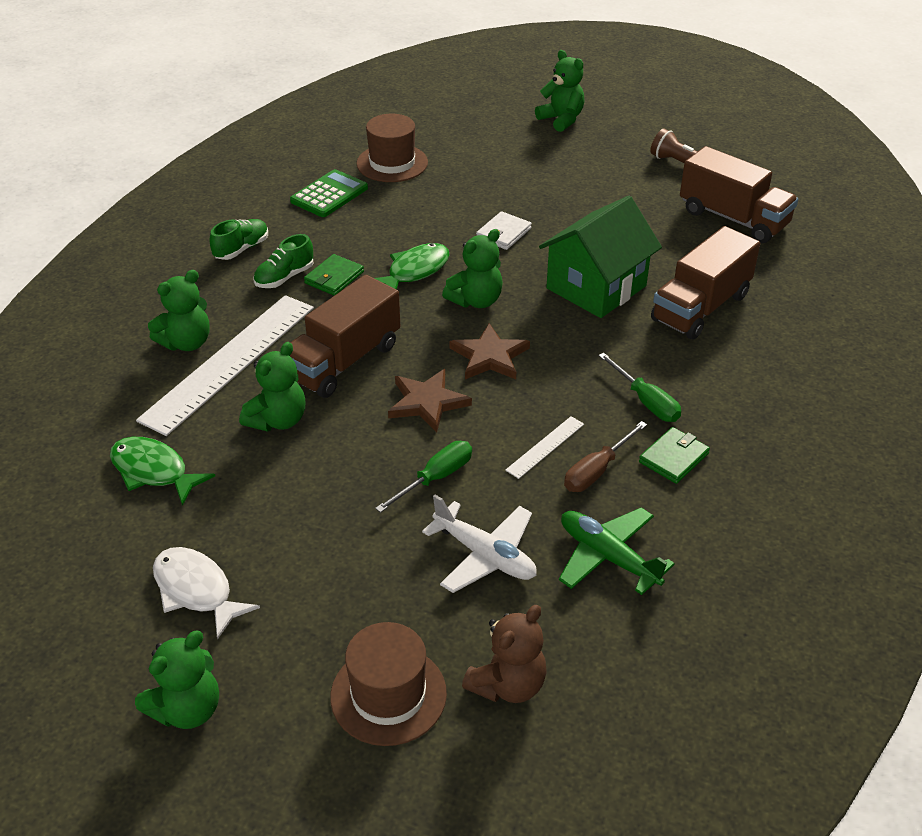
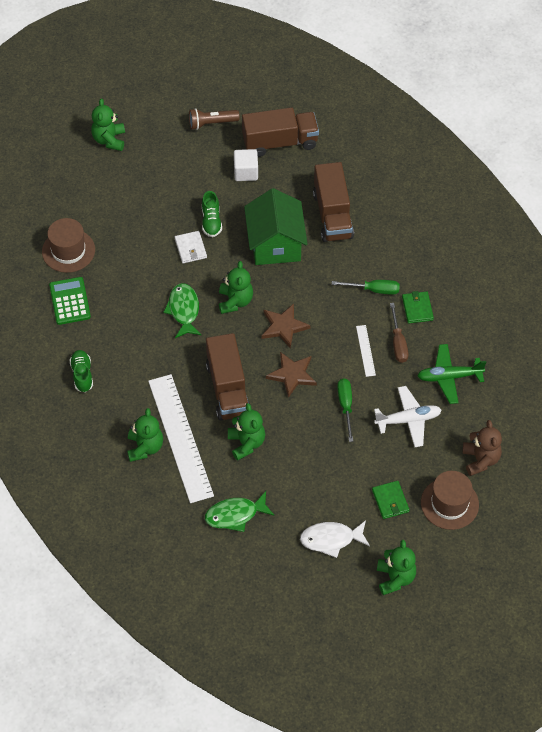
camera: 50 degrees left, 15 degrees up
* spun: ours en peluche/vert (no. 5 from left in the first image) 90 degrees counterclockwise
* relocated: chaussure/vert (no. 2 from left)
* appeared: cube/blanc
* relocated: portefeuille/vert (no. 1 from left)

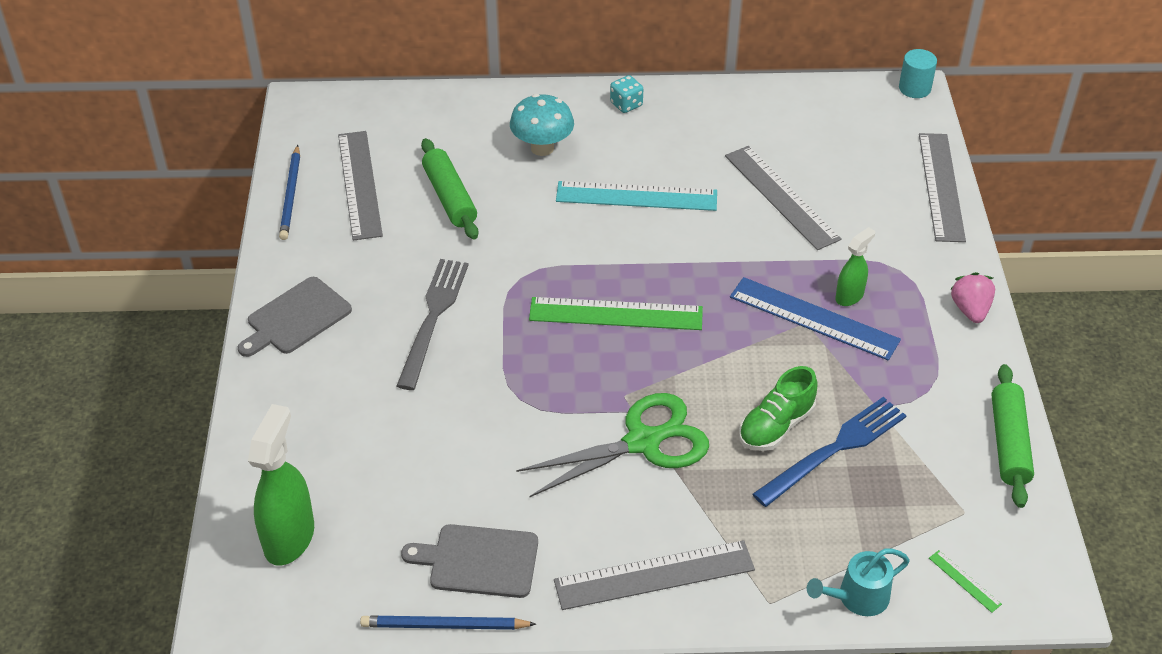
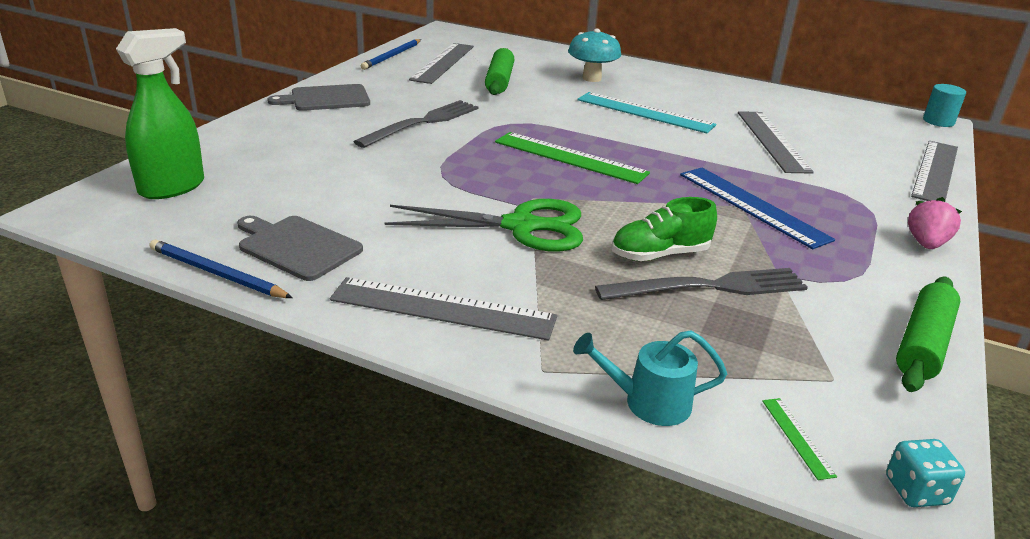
camera: 25 degrees right, 15 degrees down
* colour: fourchette/bleu to fourchette/gris (no. 2 from left)
* relocated: dé/turquoise
* missing: vaporisateur/vert (no. 2 from left)

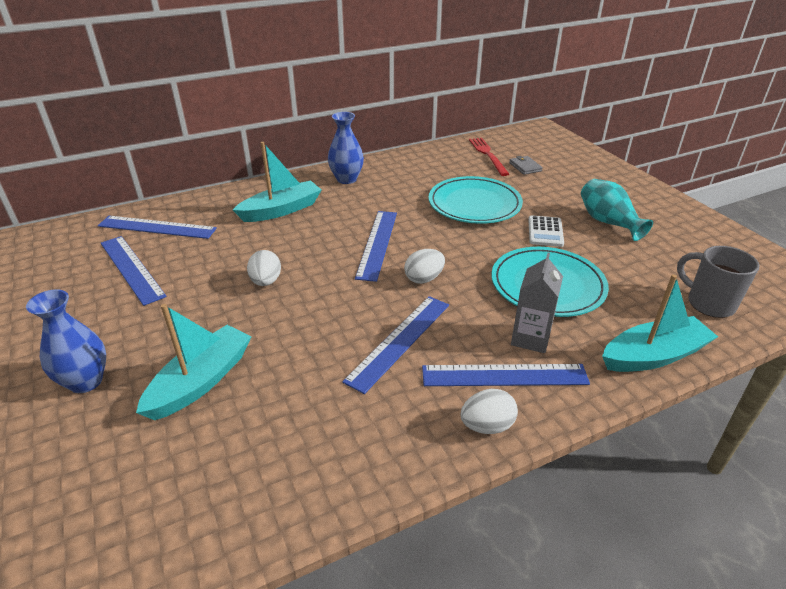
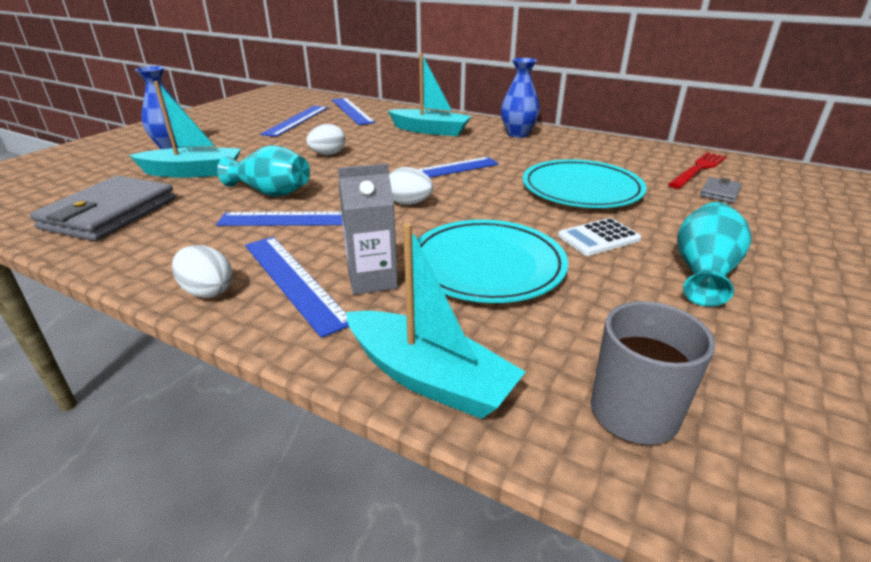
camera: 55 degrees right, 5 degrees down
* appeared: portefeuille/gris (no. 1 from left)
* appeared: vase/turquoise (no. 1 from left)

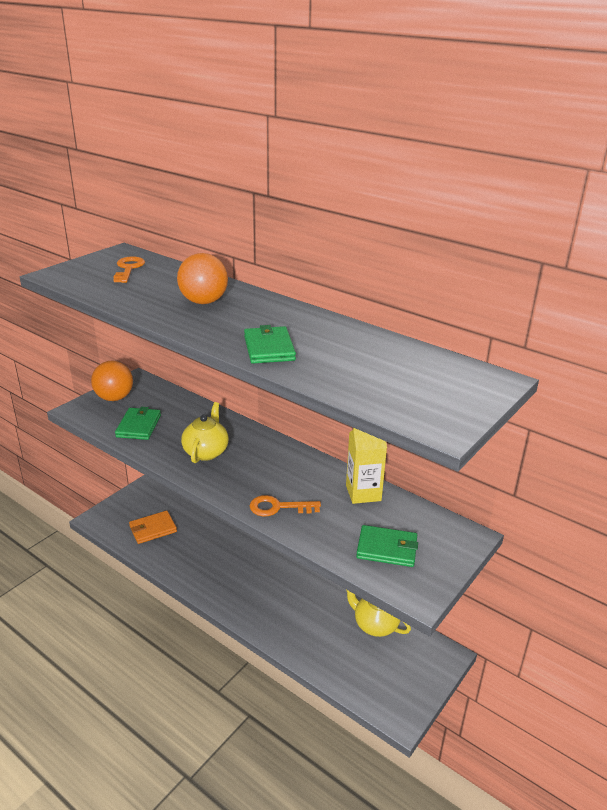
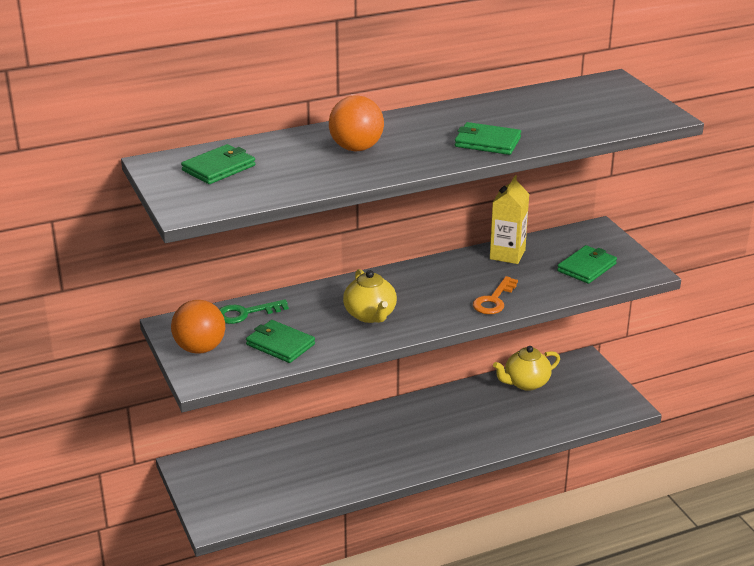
camera: 60 degrees left, 0 degrees up
* exchanged: clé/orange (no. 1 from left) to portefeuille/vert (no. 1 from left)
* appeared: clé/vert
* spun: théière/jaune (no. 1 from left) 150 degrees counterclockwise
* missing: portefeuille/orange

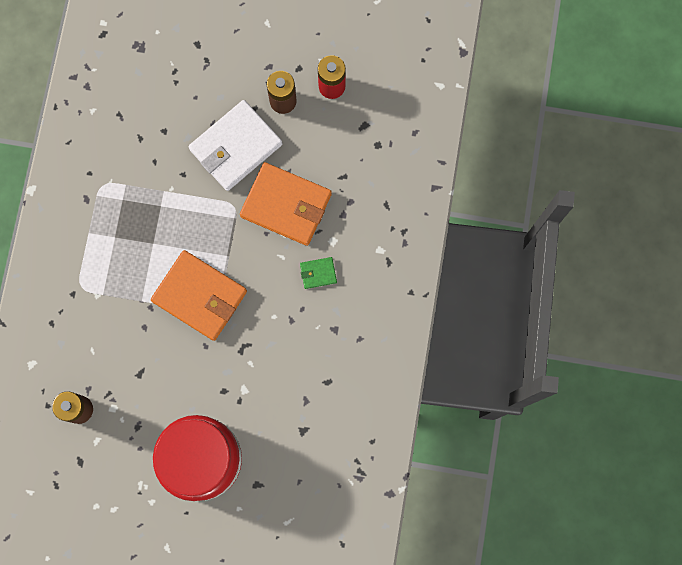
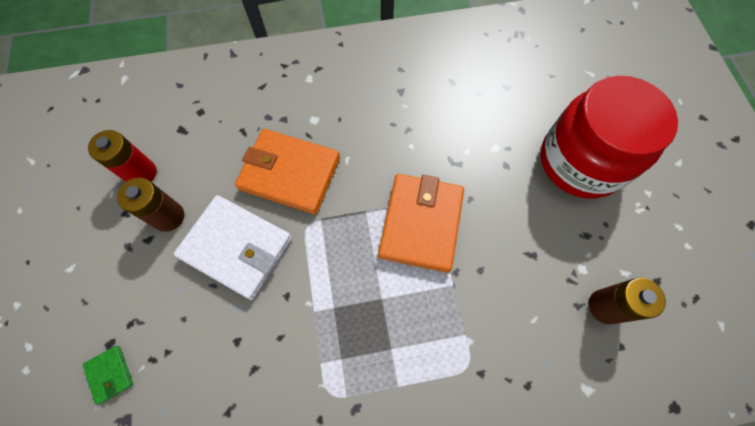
camera: 110 degrees left, 10 degrees down
* relocated: portefeuille/vert
* spun: portefeuille/orange (no. 2 from left in the first image) 75 degrees counterclockwise

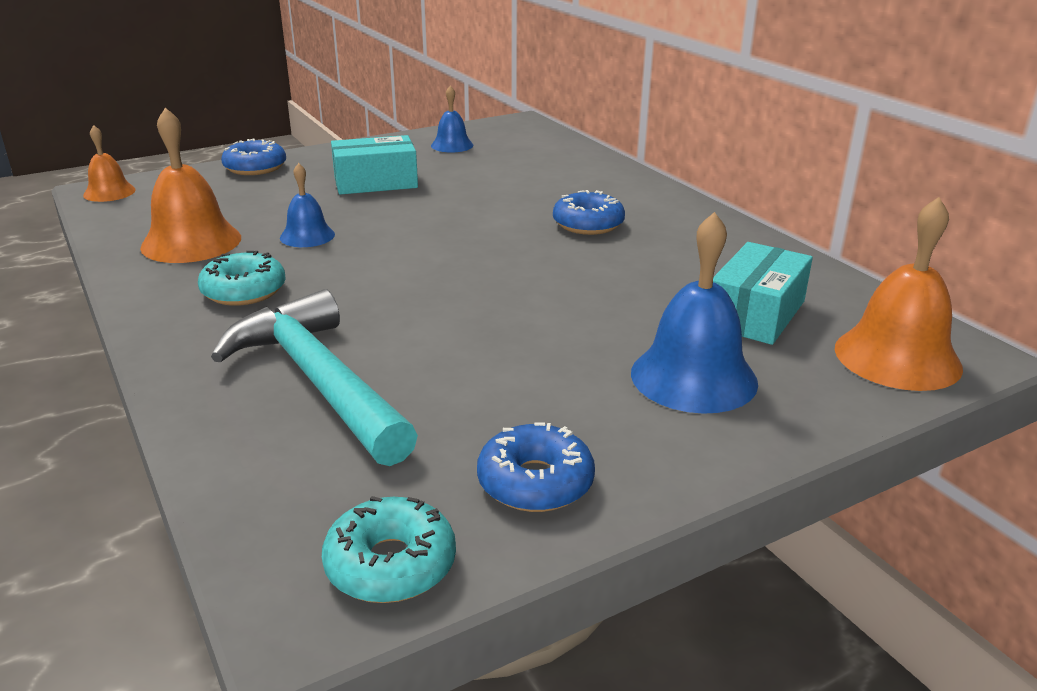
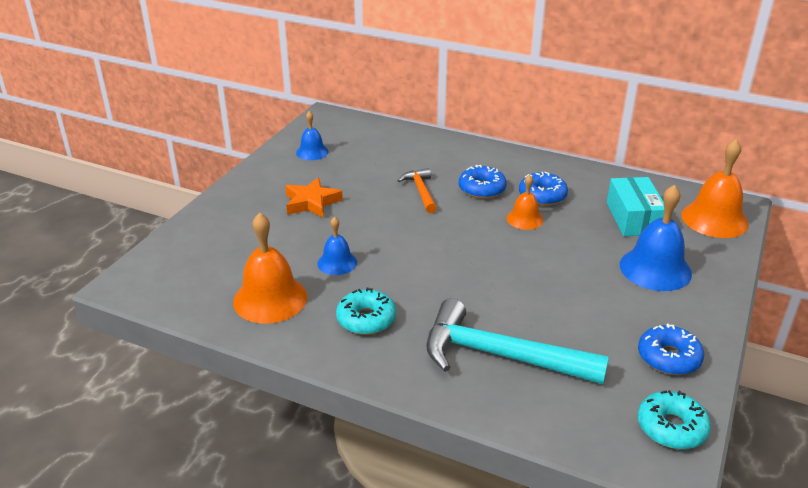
camera: 35 degrees left, 5 degrees up
* exchanged: boîte/turquoise (no. 1 from left) to étoile/orange
* appeared: marteau/orange
* relocated: cloche/orange (no. 1 from left in the first image) to cloche/orange (no. 2 from left)
* relocated: beignet/bleu (no. 1 from left in the first image) to beignet/bleu (no. 2 from left)

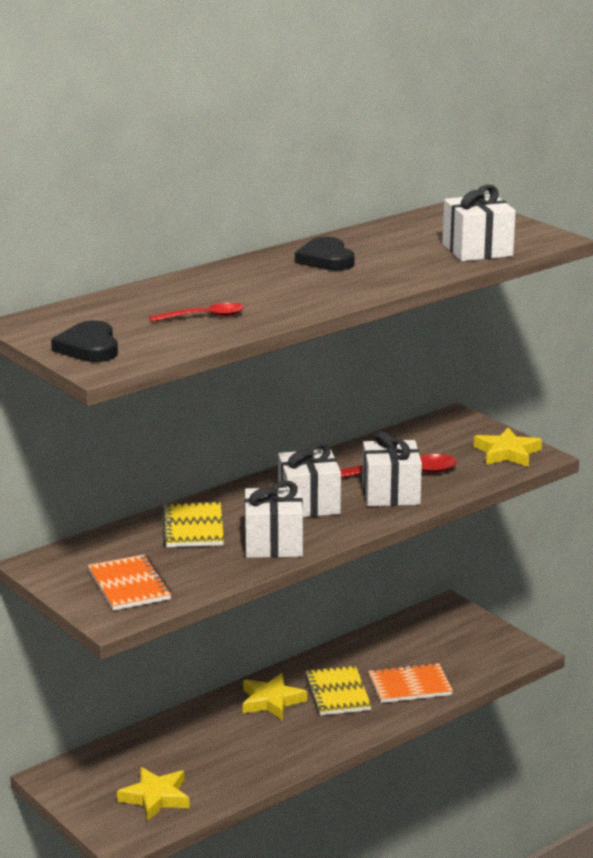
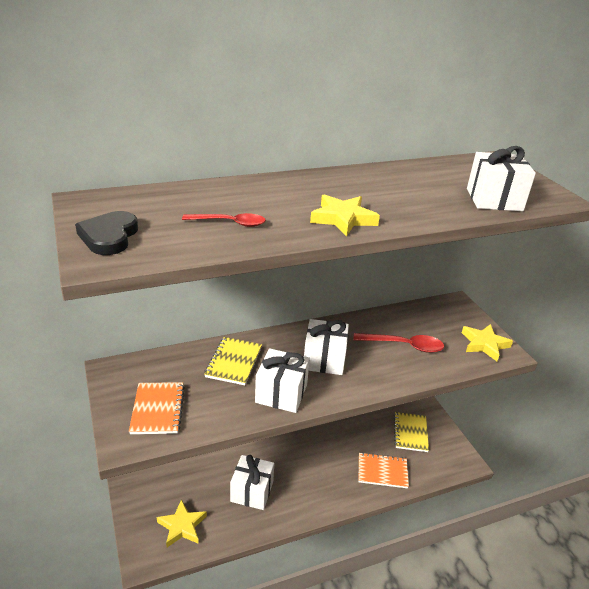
camera: 15 degrees right, 10 degrees up
* relocated: cadeau/blanc (no. 3 from left in the first image) to cadeau/blanc (no. 1 from left)
* relocated: étoile/jaune (no. 2 from left)
* relocated: carnet/jaune (no. 2 from left)
* missing: cœur/noir (no. 2 from left)

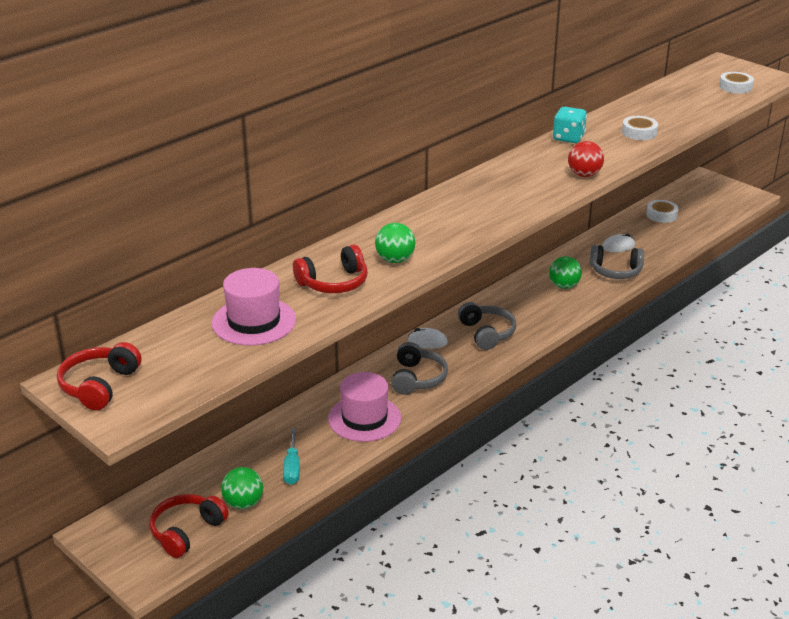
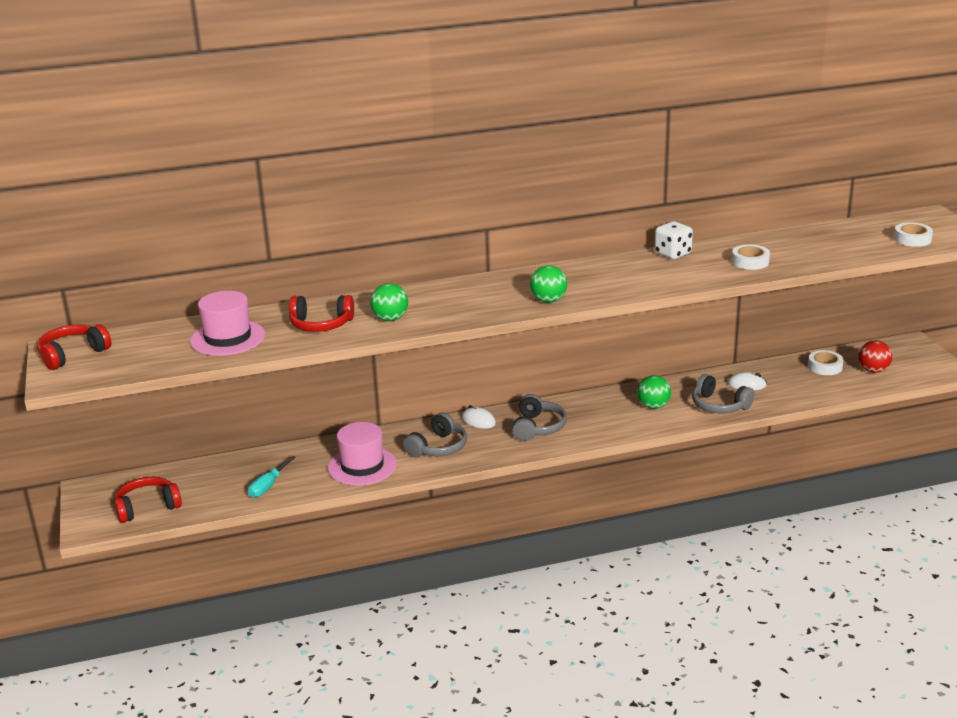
camera: 30 degrees right, 5 degrees down
* relocated: balle/vert (no. 1 from left in the first image) to balle/vert (no. 2 from left)
* colour: dé/turquoise to dé/blanc
* relocated: balle/rouge

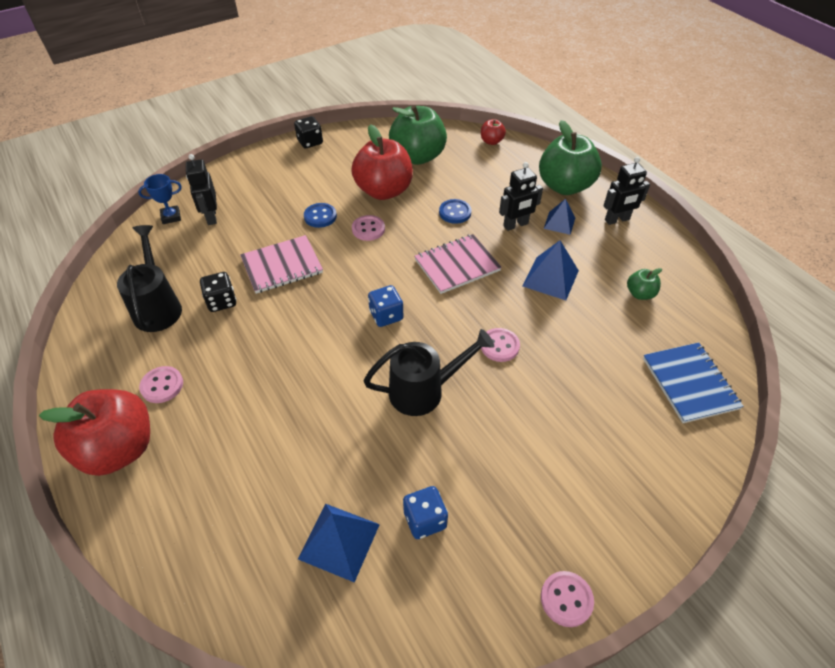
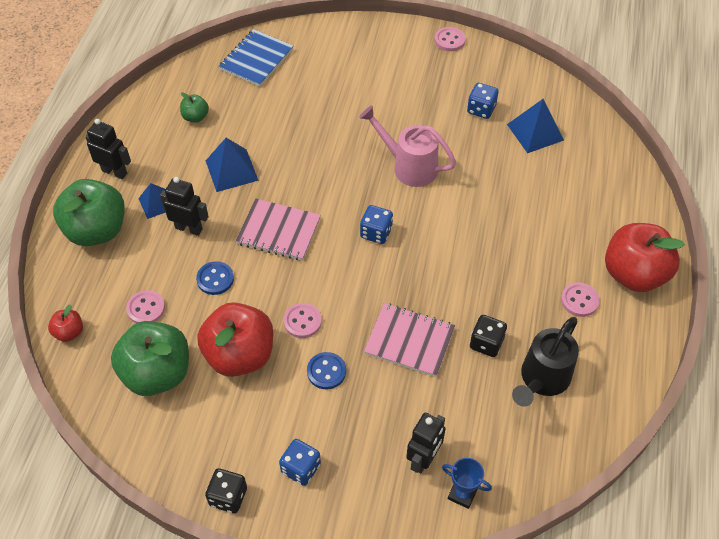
camera: 135 degrees left, 5 degrees up
* relocated: bouton/rose (no. 3 from left in the first image) to bouton/rose (no. 1 from left)
* appeared: dé/bleu (no. 1 from left)
* colour: arrosoir/noir (no. 2 from left) to arrosoir/rose

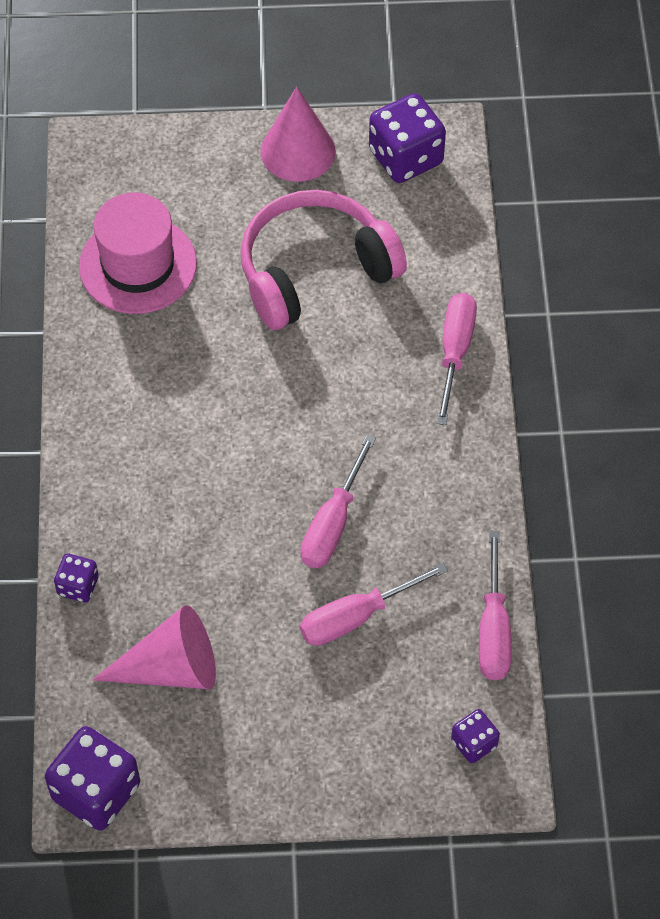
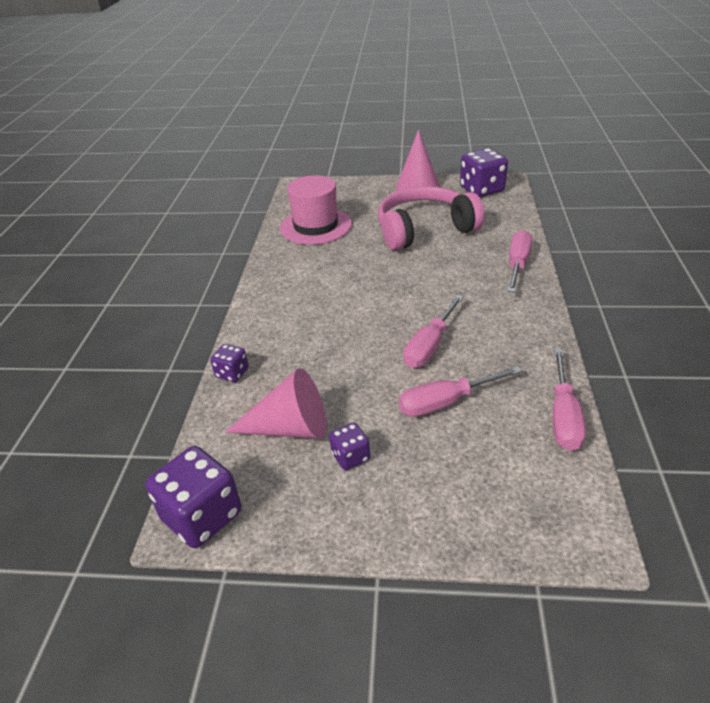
camera: 10 degrees right, 20 degrees down
* relocated: dé/violet (no. 4 from left in the first image) to dé/violet (no. 3 from left)

